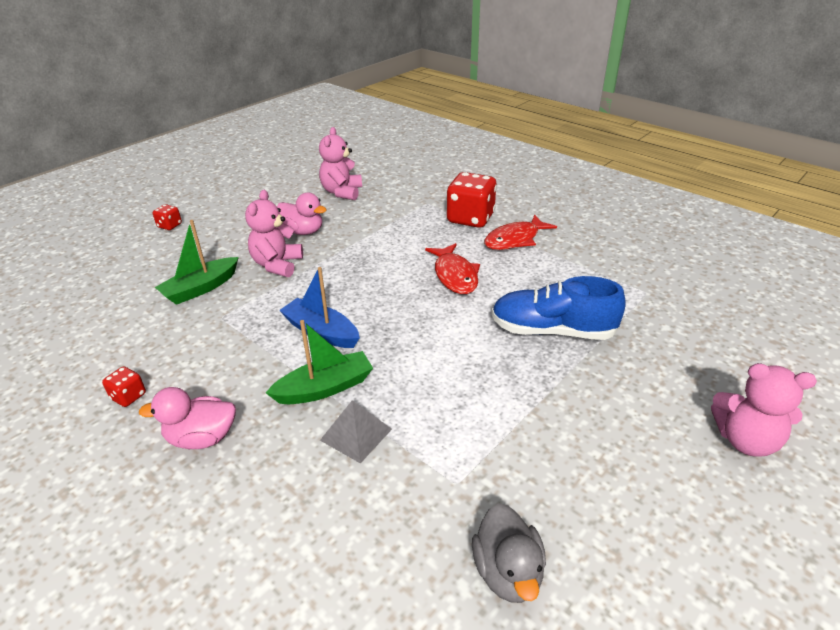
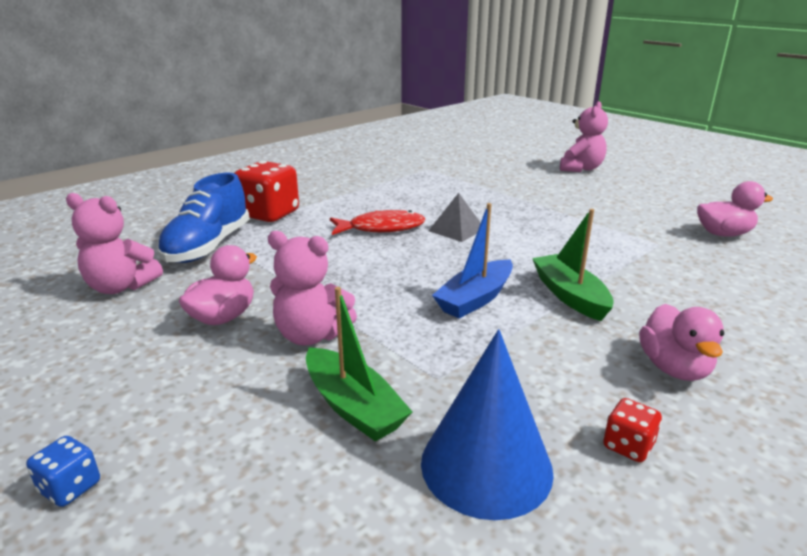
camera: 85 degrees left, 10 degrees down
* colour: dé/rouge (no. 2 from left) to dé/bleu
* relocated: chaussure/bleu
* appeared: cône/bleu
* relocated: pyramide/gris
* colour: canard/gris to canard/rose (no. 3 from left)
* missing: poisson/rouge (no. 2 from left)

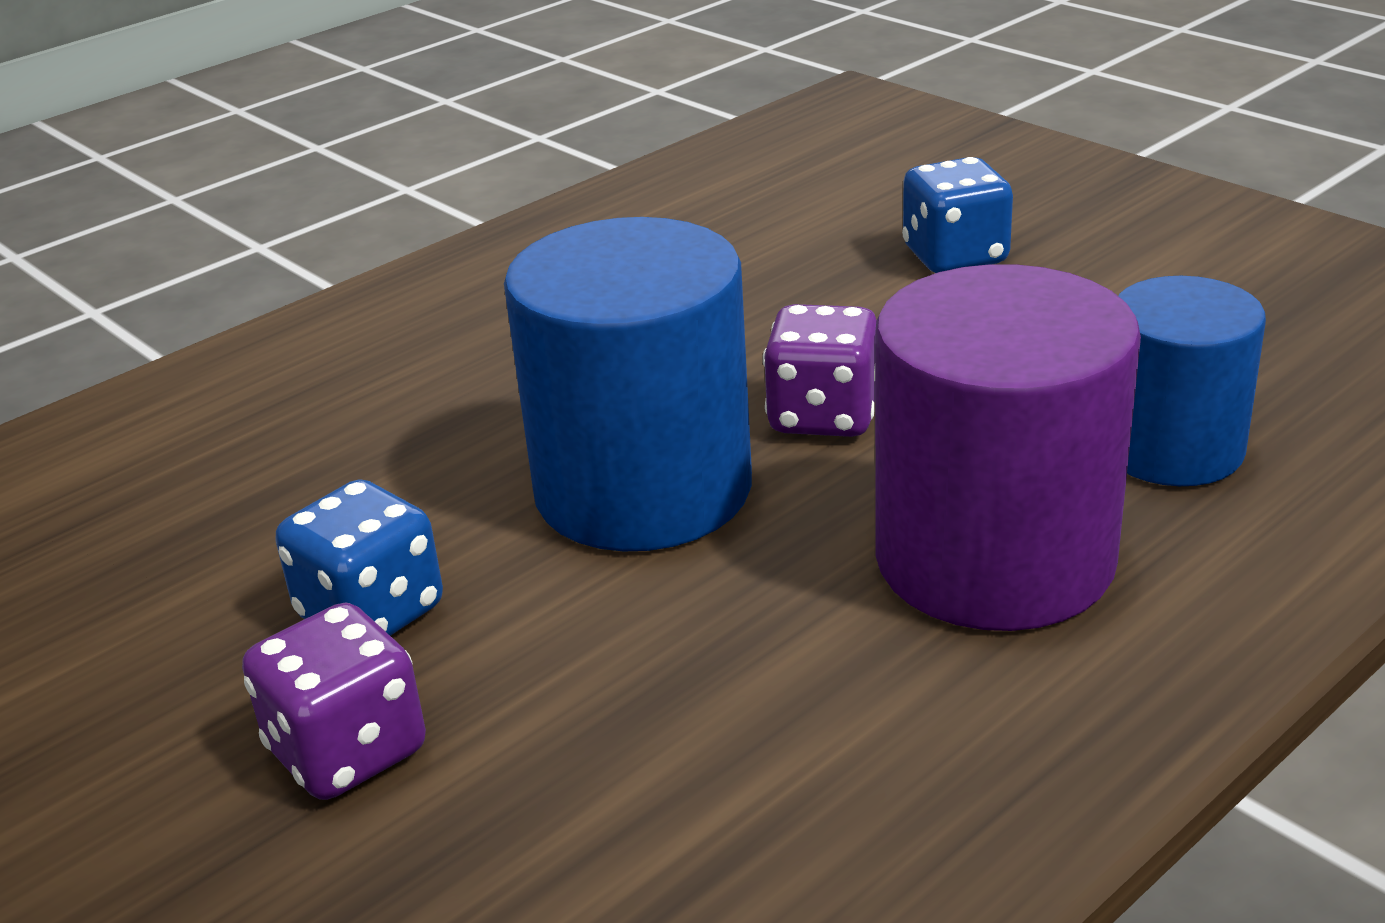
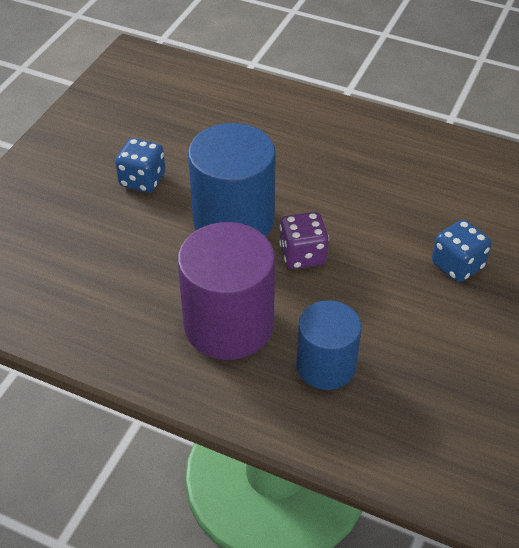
camera: 65 degrees right, 15 degrees up
* missing: dé/violet (no. 1 from left)

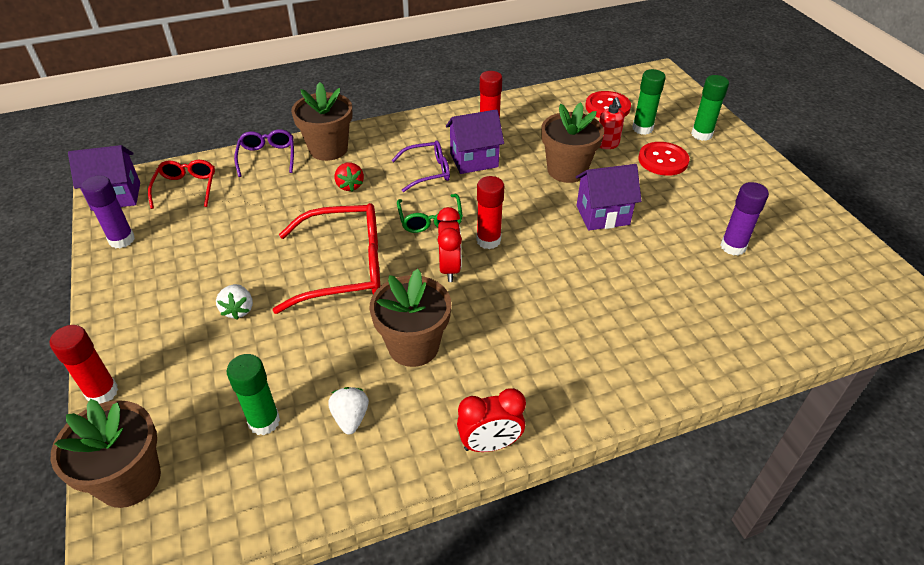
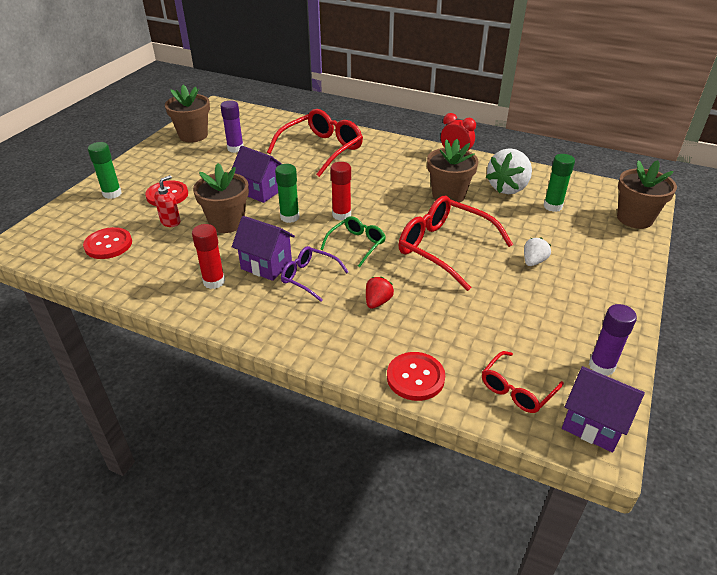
camera: 135 degrees left, 5 degrees down
* relocated: pot de fleurs/marron (no. 2 from left in the first image) to pot de fleurs/marron (no. 1 from left)
* appeared: lunettes/rouge (no. 1 from left)
* relocated: bâton de colle/vert (no. 2 from left)
* exchanged: lunettes/violet (no. 1 from left) to bouton/rouge (no. 3 from left)
* size: fraise/blanc (no. 2 from left in the first image) x1.94
* missing: bâton de colle/rouge (no. 1 from left)
* missing: réveil/rouge (no. 1 from left)

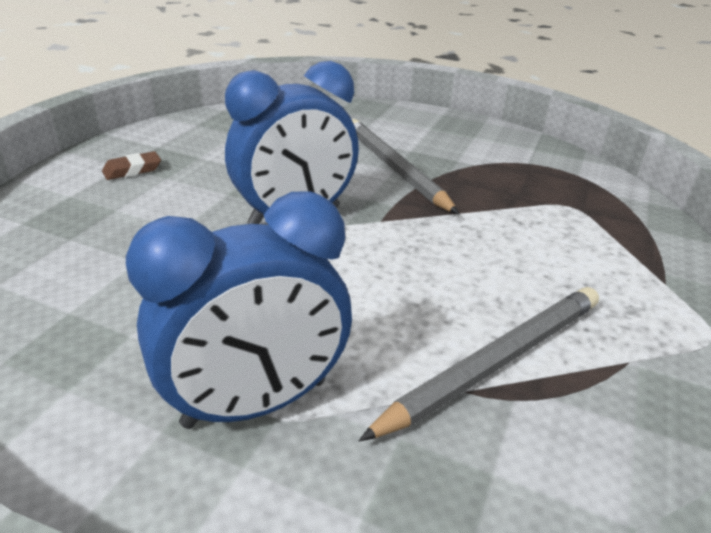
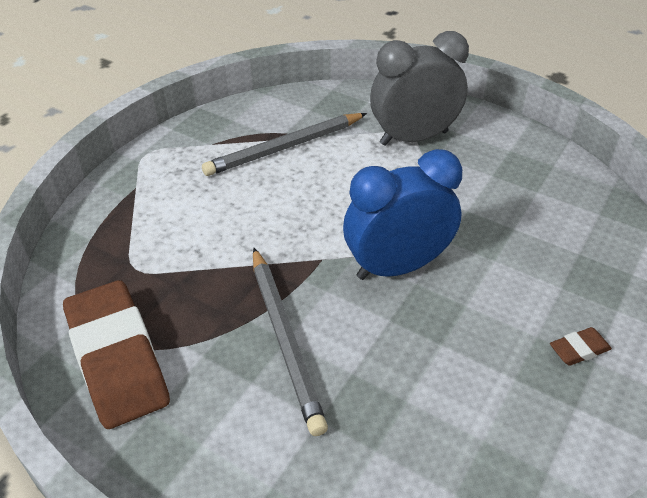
camera: 170 degrees left, 10 degrees up
* appeared: gomme/marron (no. 1 from left)
* colour: réveil/bleu (no. 1 from left) to réveil/gris

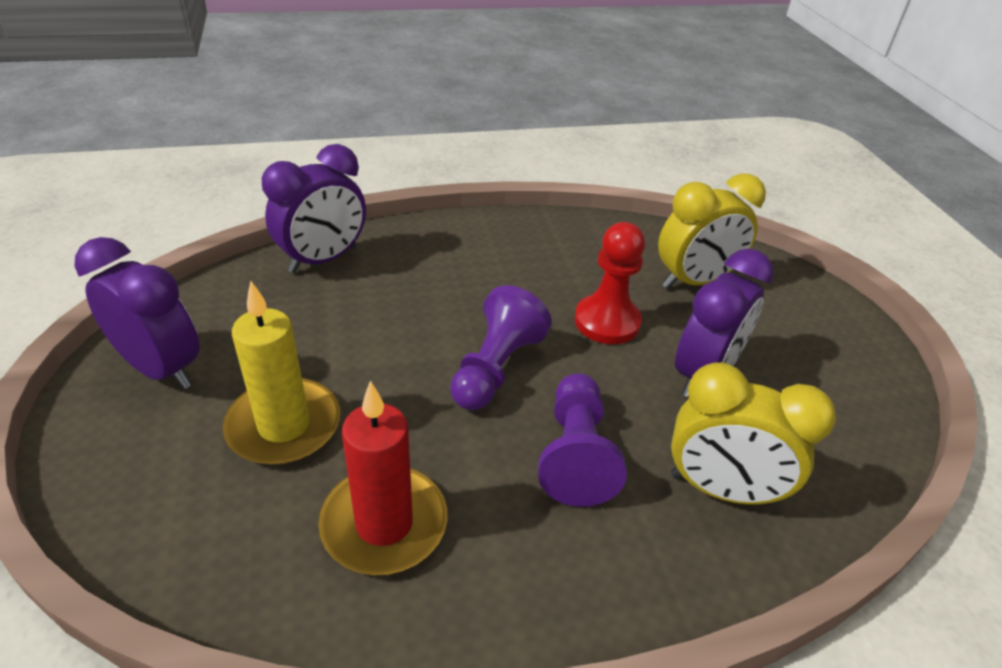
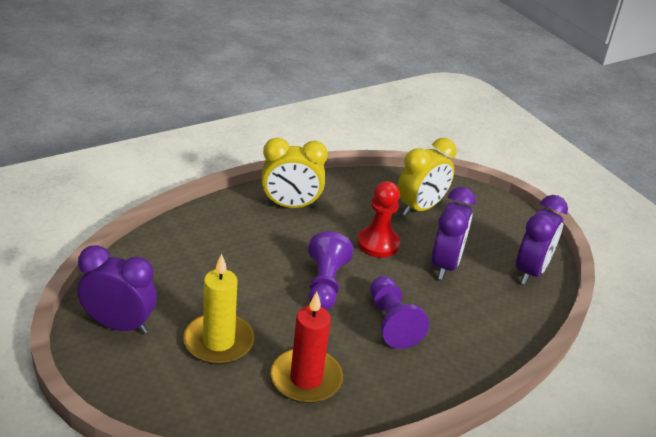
camera: 20 degrees left, 5 degrees down
* relocated: réveil/jaune (no. 2 from left in the first image) to réveil/jaune (no. 1 from left)
* relocated: réveil/violet (no. 2 from left in the first image) to réveil/violet (no. 3 from left)

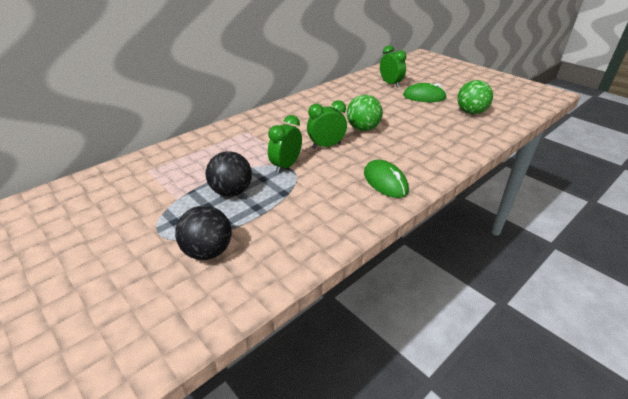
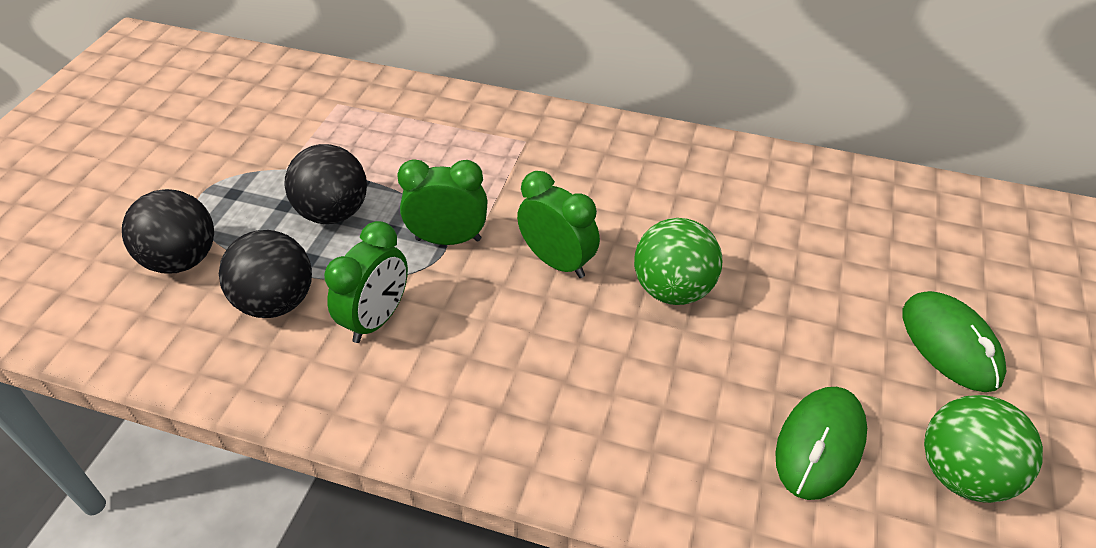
camera: 60 degrees right, 10 degrees up
* appeared: balle/noir (no. 2 from left)
* relocated: réveil/vert (no. 3 from left in the first image) to réveil/vert (no. 1 from left)
* relocated: souris/vert (no. 1 from left)

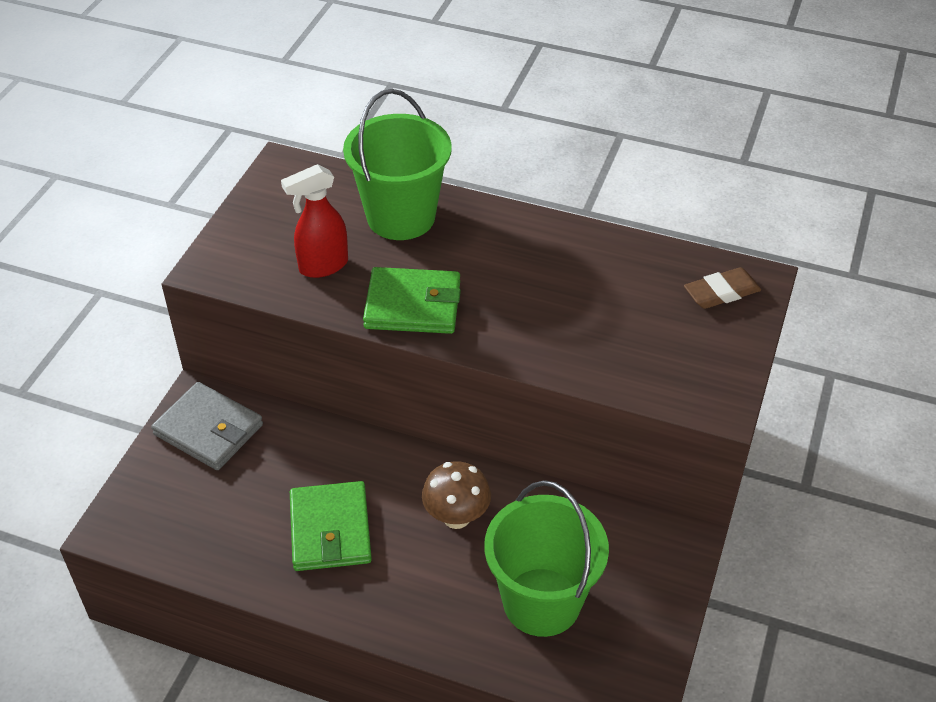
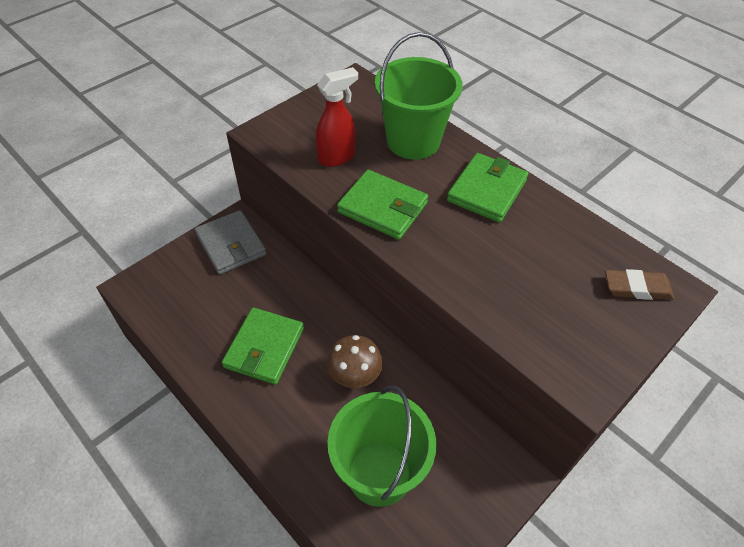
camera: 25 degrees right, 5 degrees up
* spun: vaporisateur/rouge 150 degrees clockwise
* appeared: portefeuille/vert (no. 3 from left)

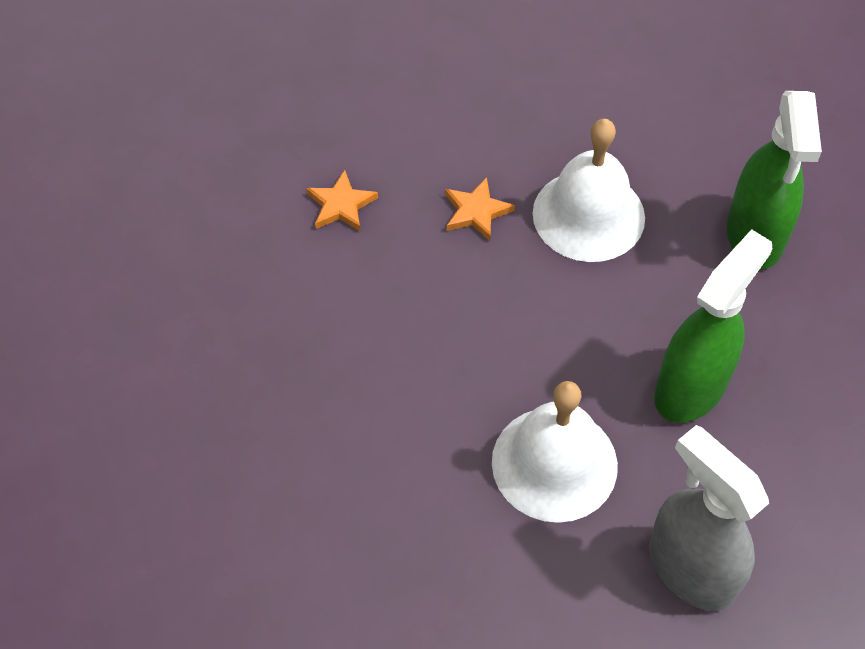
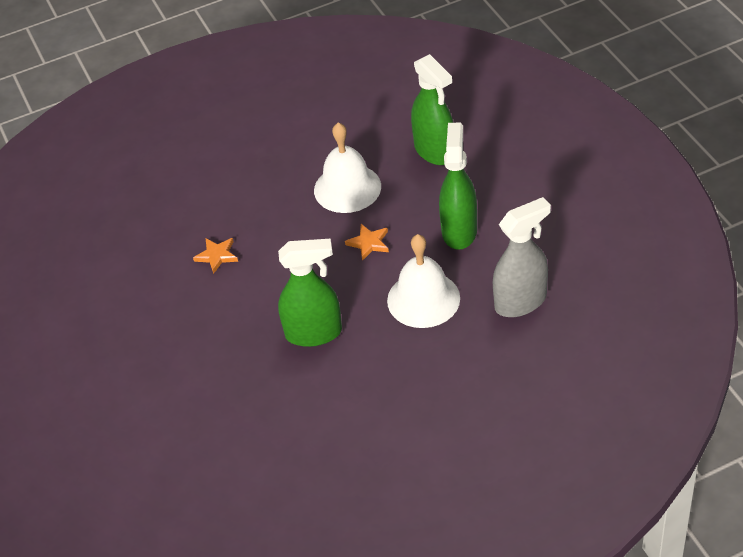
camera: 30 degrees left, 10 degrees down
* appeared: vaporisateur/vert (no. 1 from left)
* relocated: étoile/orange (no. 2 from left)
* spun: vaporisateur/gris 135 degrees clockwise

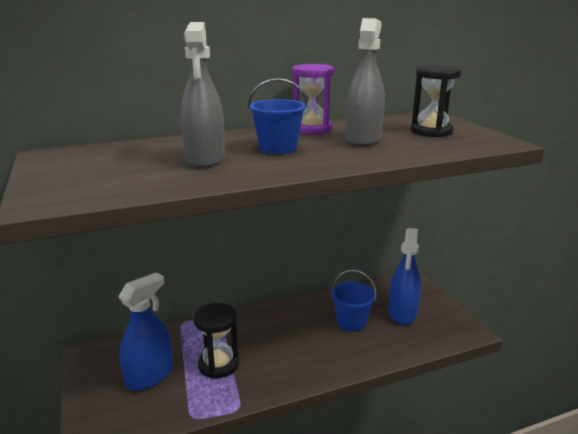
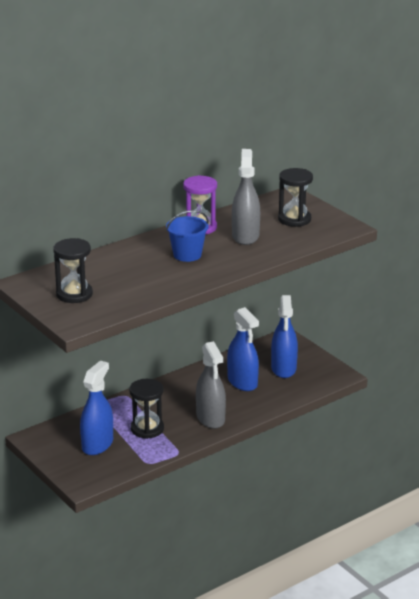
camera: 15 degrees left, 5 degrees up
* appeared: sablier/noir (no. 1 from left)
* relocated: vaporisateur/gris (no. 1 from left)
* exchanged: seau/bleu (no. 2 from left) to vaporisateur/bleu (no. 2 from left)

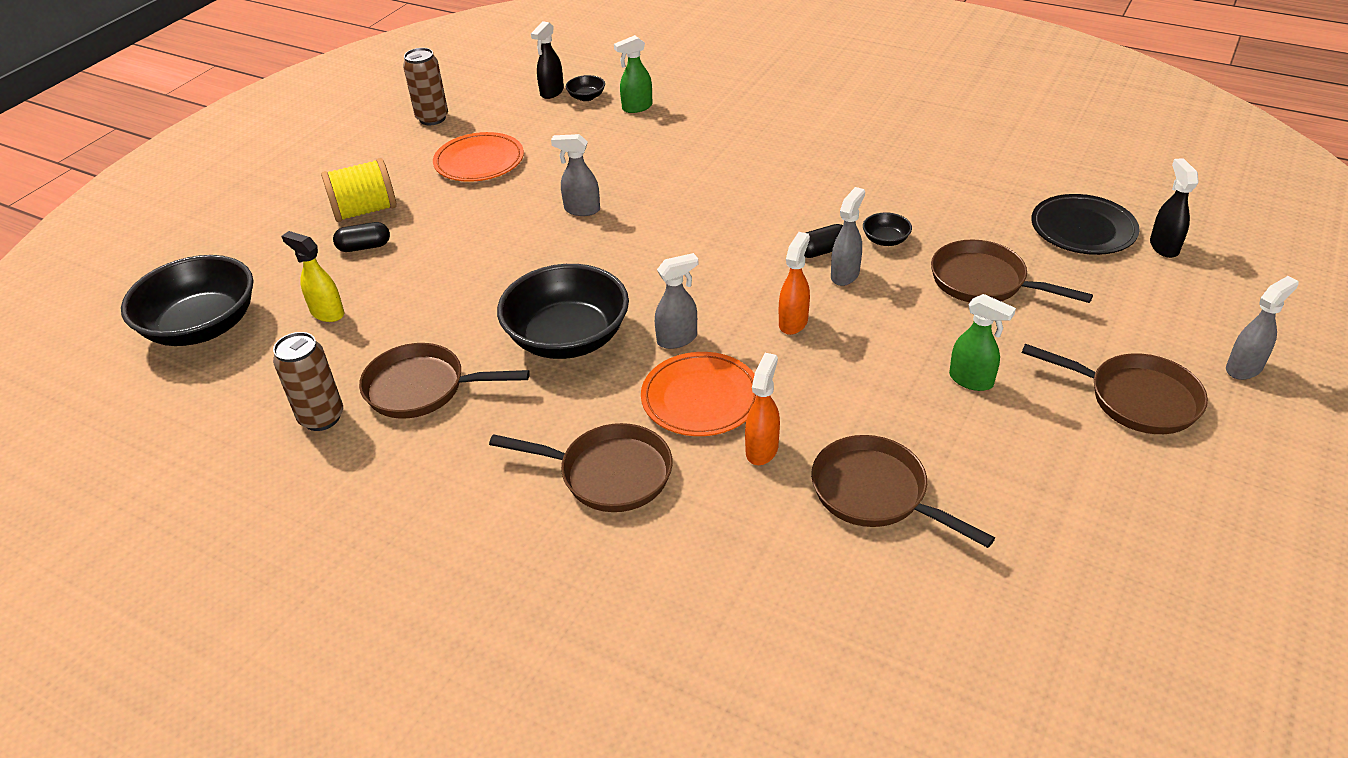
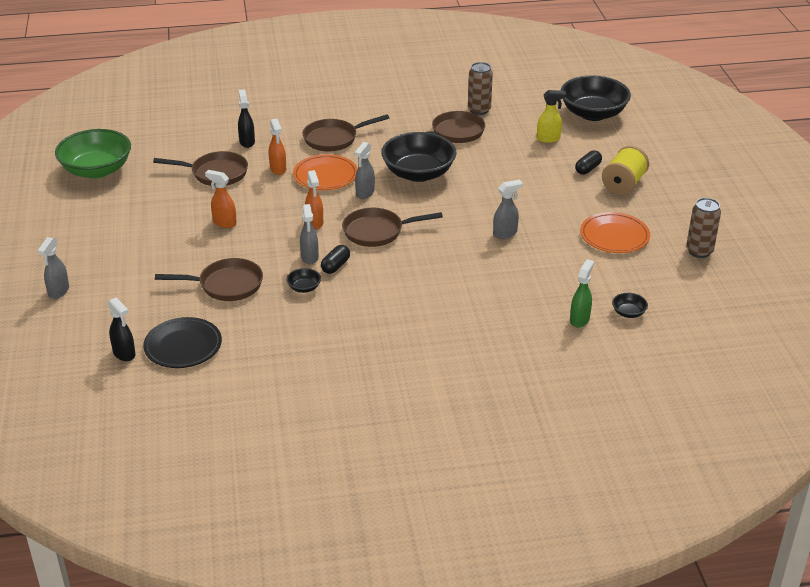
camera: 140 degrees right, 5 degrees down
* appeared: bol/vert
* appeared: vaporisateur/orange (no. 1 from left)
* relocated: vaporisateur/noir (no. 1 from left in the first image) to vaporisateur/noir (no. 2 from left)
* relocated: poêle/marron (no. 5 from left in the first image) to poêle/marron (no. 4 from left)
* missing: vaporisateur/vert (no. 2 from left)

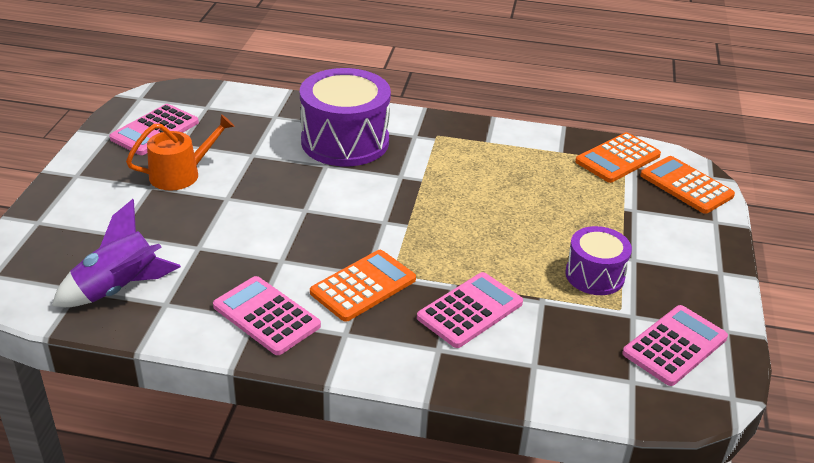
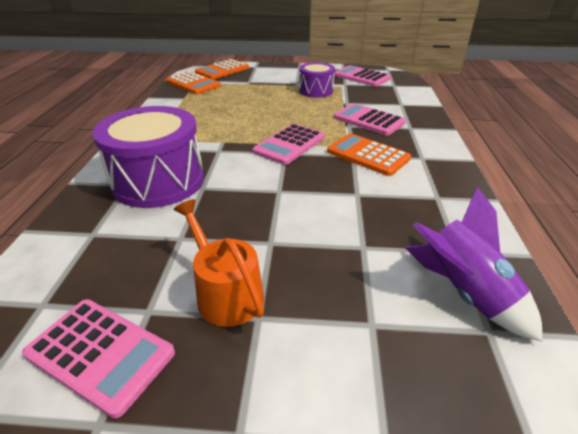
camera: 95 degrees left, 0 degrees up
* relocated: calculatrice/rose (no. 2 from left)

